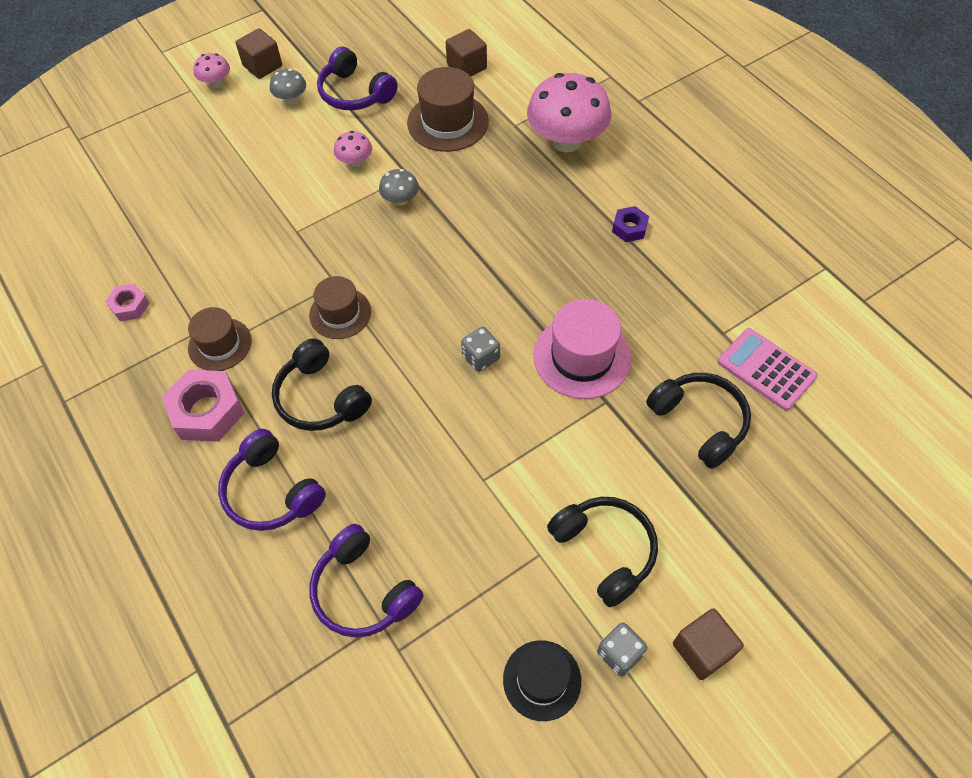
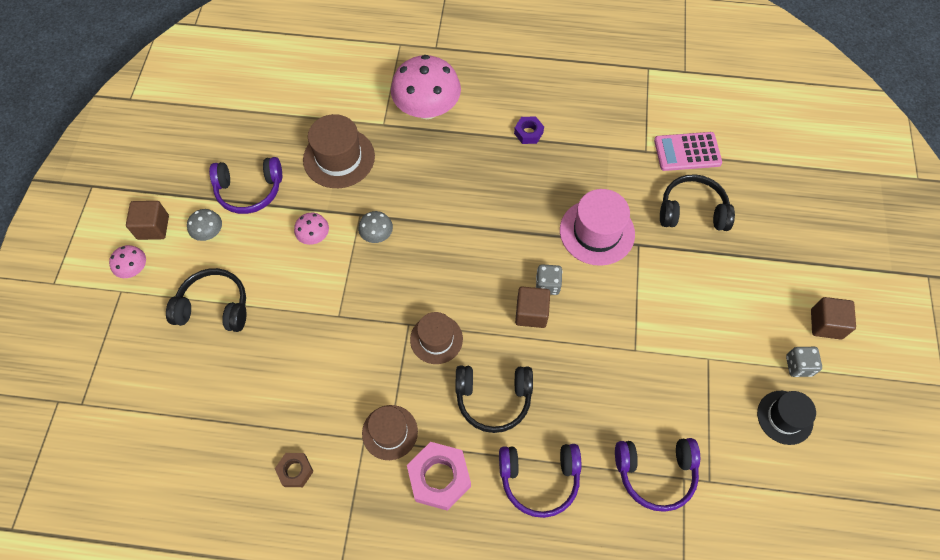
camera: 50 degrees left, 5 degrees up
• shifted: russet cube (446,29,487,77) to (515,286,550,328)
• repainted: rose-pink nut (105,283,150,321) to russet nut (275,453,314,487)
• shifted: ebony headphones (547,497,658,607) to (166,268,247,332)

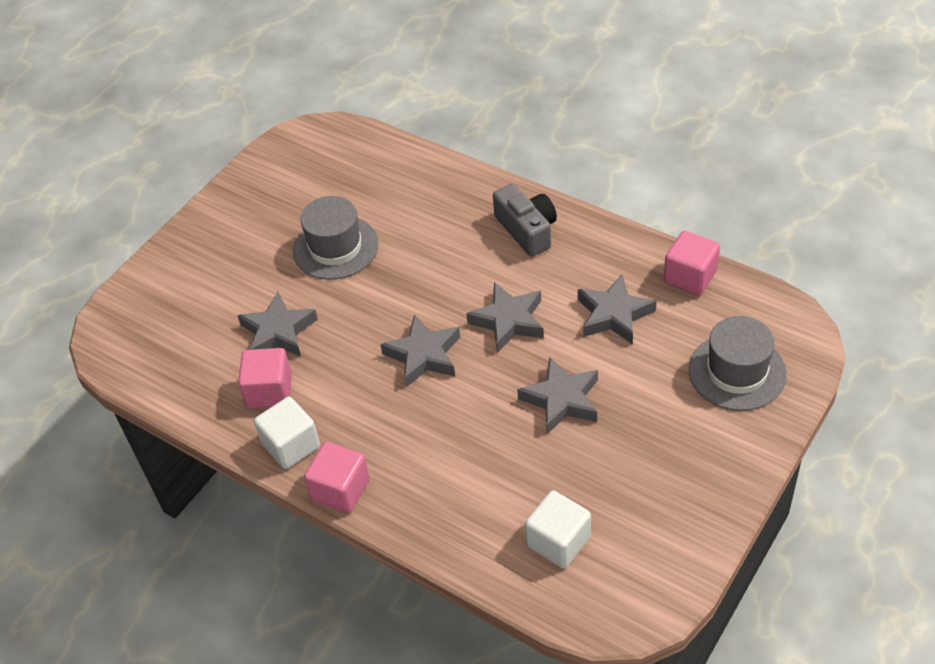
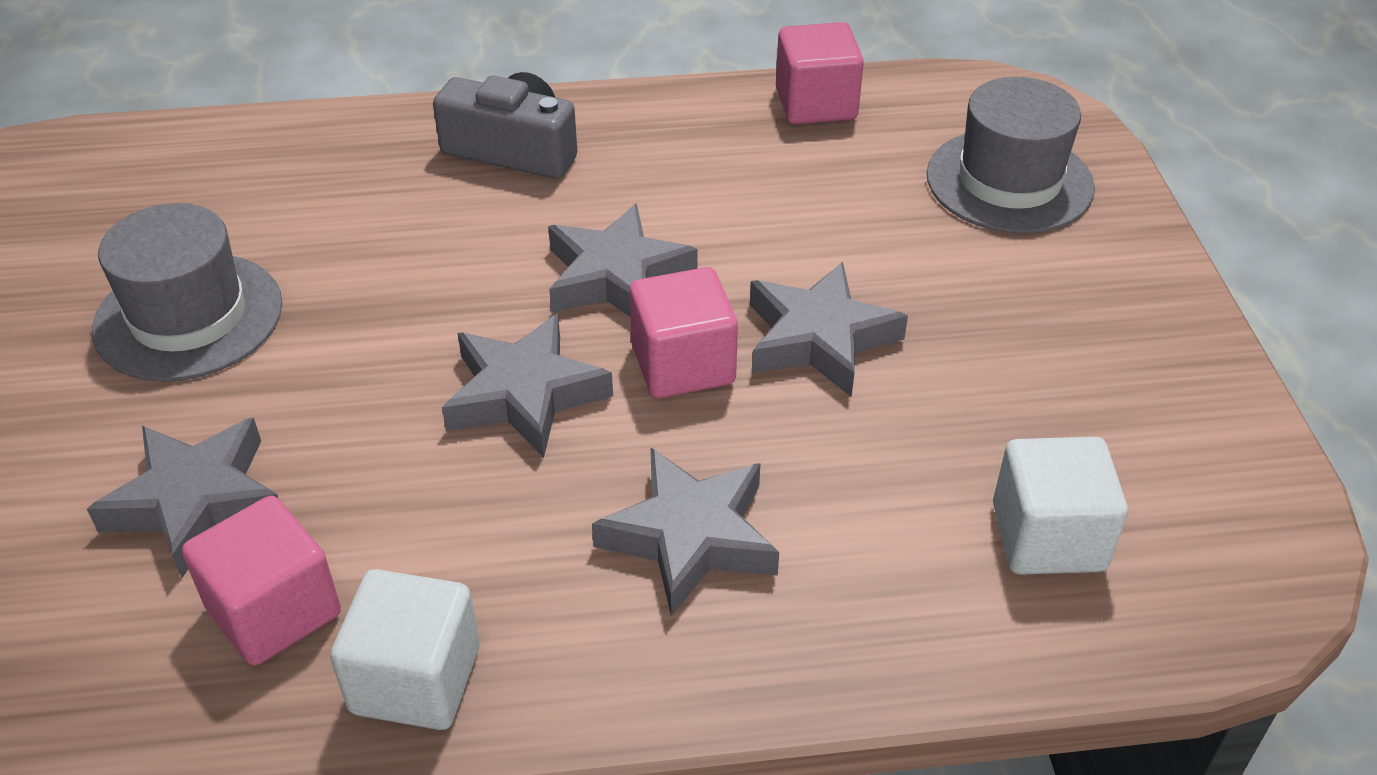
camera: 45 degrees left, 5 degrees down
• shifted: grey star (578,275,657,345) to (592,447,779,616)
• shifted: rose-pink cube (304,442,370,513) to (629,267,738,398)

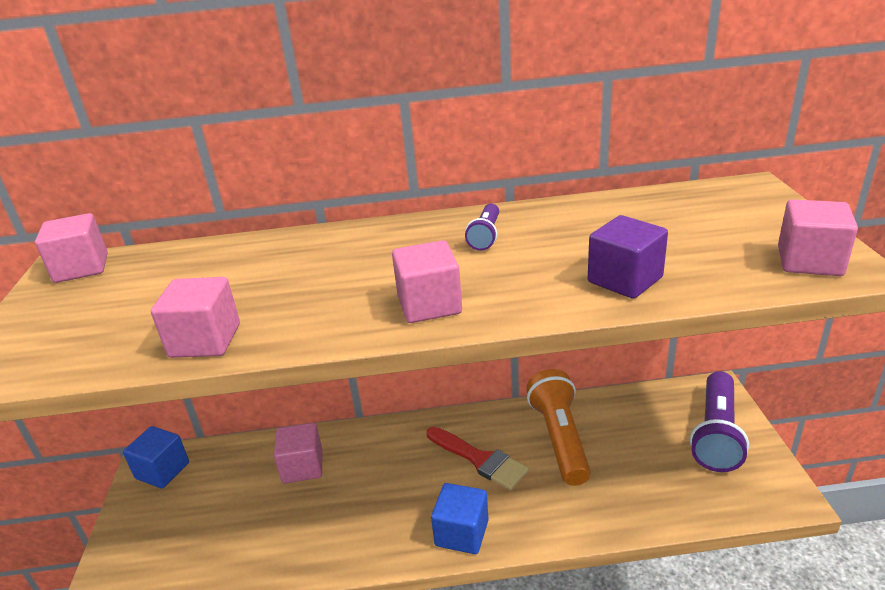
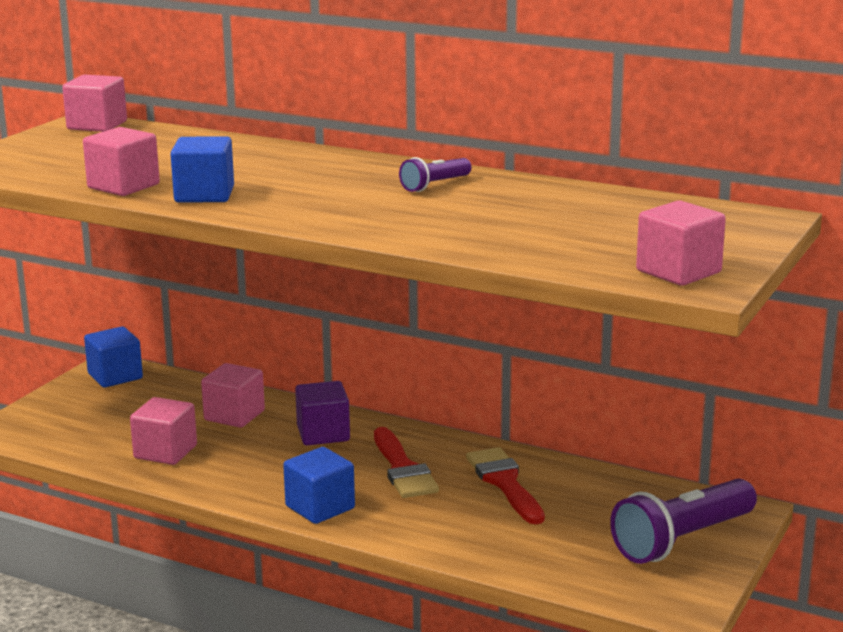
camera: 30 degrees right, 10 degrees down
• shifted: royal purple cube (588,215,668,299) to (295,381,350,445)
• shifted: rose-pink cube (392,240,462,323) to (130,397,197,465)
• swapped: orange-coloured torch (526,369,591,486) to scarlet paintbrush (466,447,545,524)
• new: blue cube (170,136,234,203)

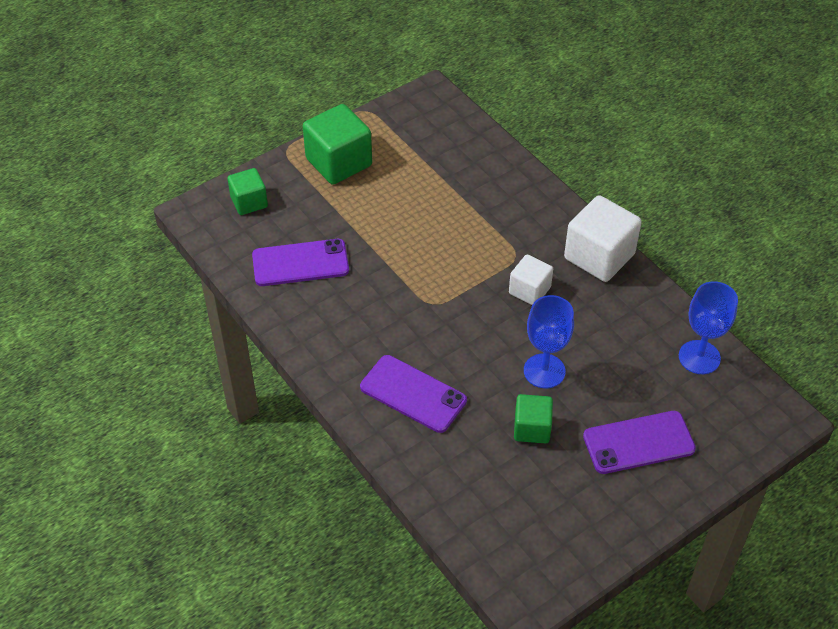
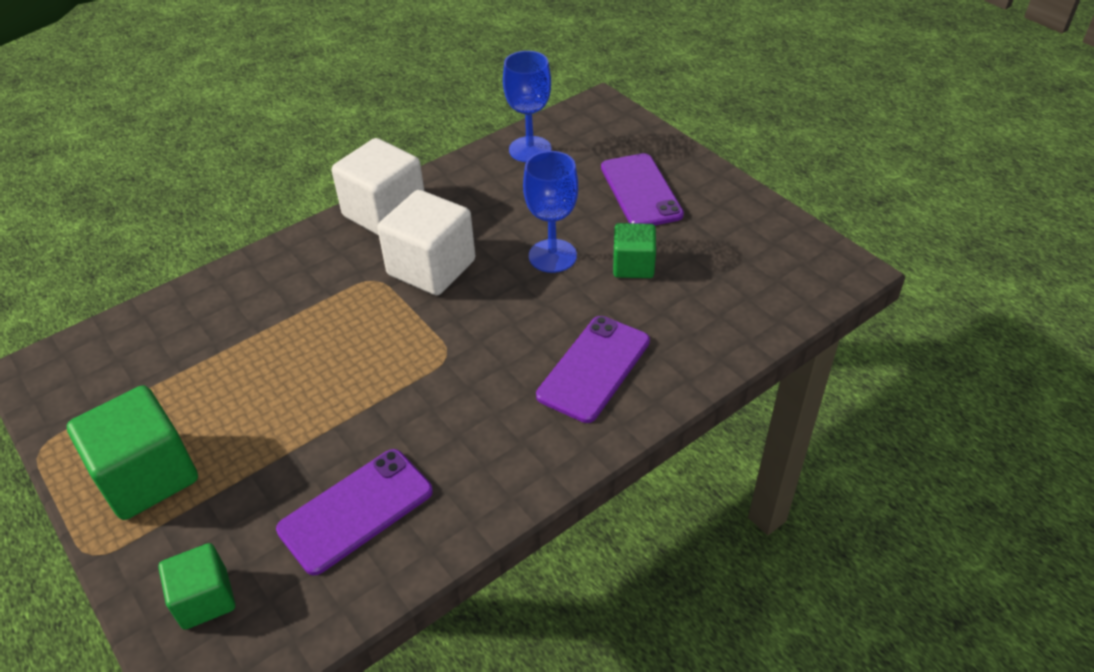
camera: 90 degrees left, 5 degrees down
• rotated: royal purple phone (252,239,349,286) = (276,449,433,576) 60 degrees clockwise
• scaled: pure white cube (509,254,553,305) = (377,190,475,295) x1.69

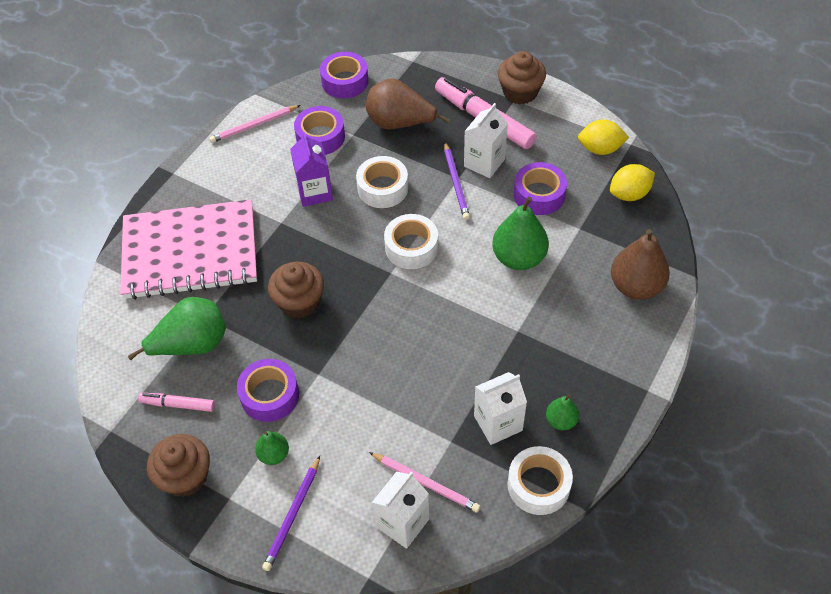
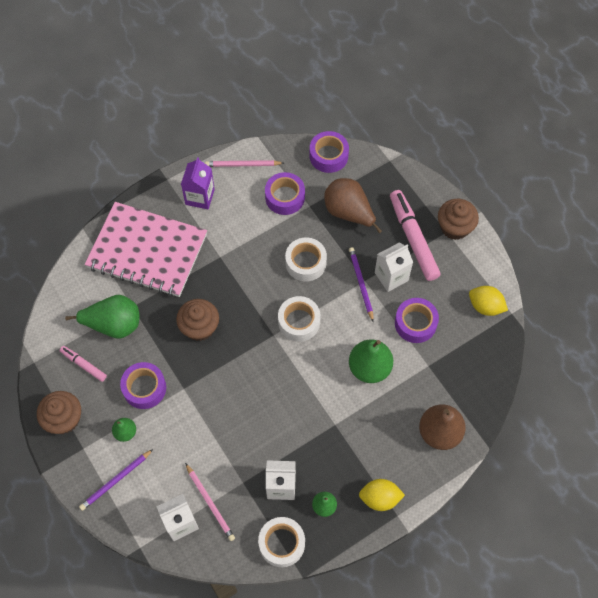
camera: 25 degrees right, 10 degrees up
• shifted: royal purple milk carton (290,132,333,207) to (181,157,215,209)
• rotated: royal purple lead pencil (444,142,470,220) = (349,247,374,321) 150 degrees clockwise
• shifted: golden toy lemon (610,164,655,201) to (359,479,405,511)

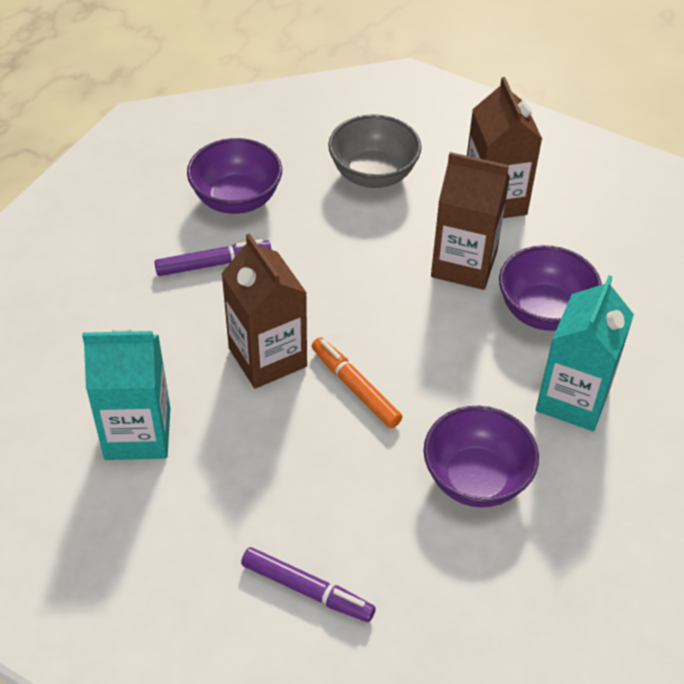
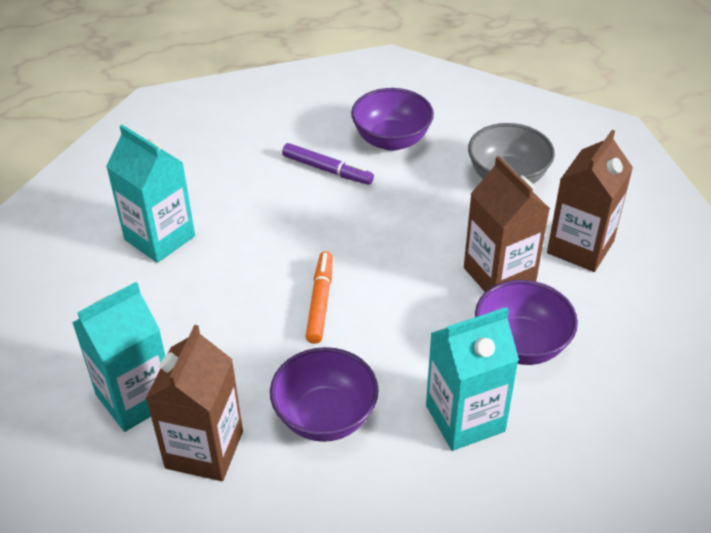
camera: 45 degrees right, 5 degrees down
• shifted: russet milk carton (222,233,307,389) to (145,325,243,481)
• swapped: royal purple marker pen (241,547,376,622) to turquoise milk carton (72,282,165,432)

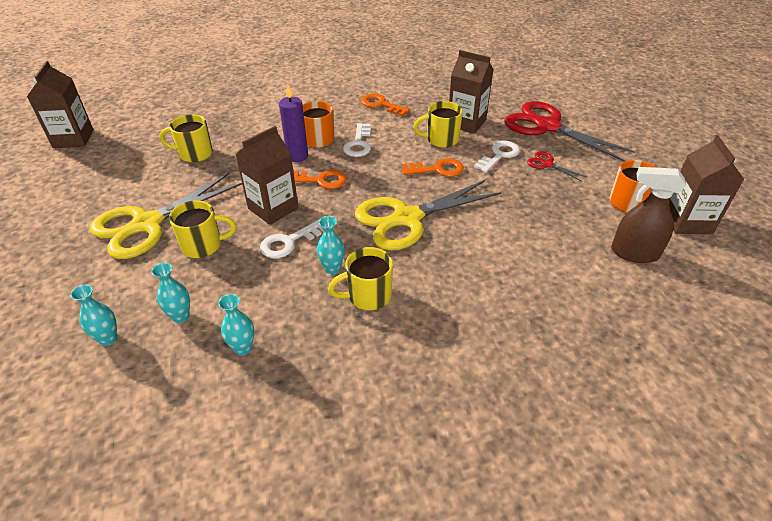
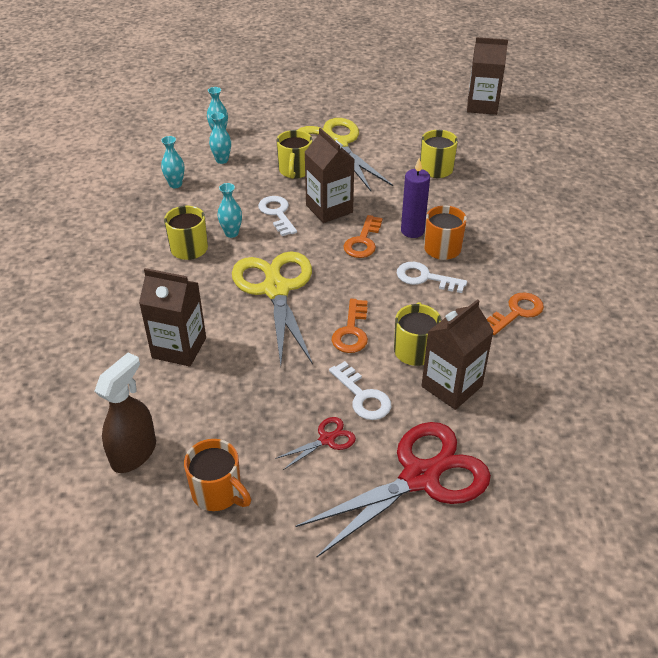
camera: 105 degrees right, 0 degrees up
• shifted: russet milk carton (669,135,744,234) to (139,268,206,367)

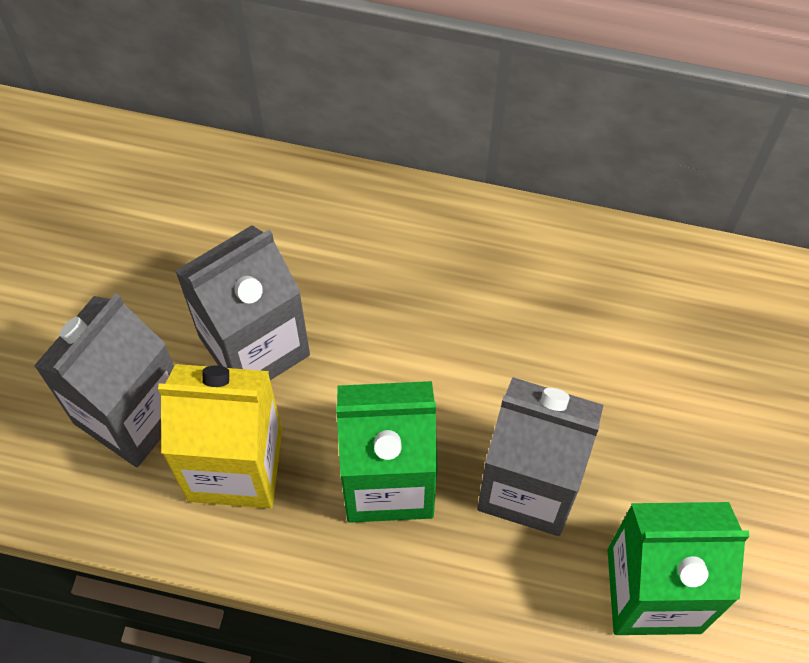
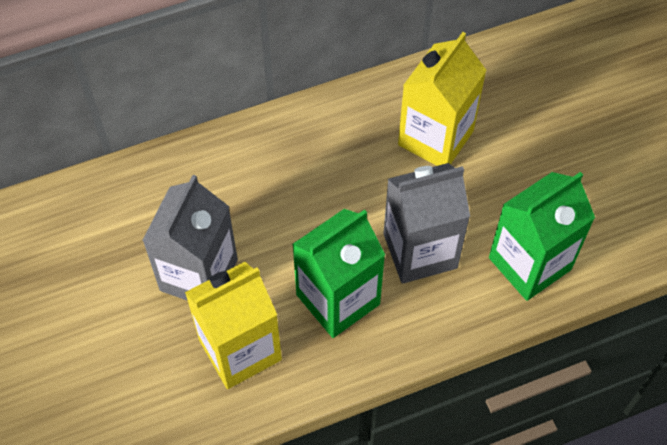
camera: 35 degrees left, 5 degrees down
• gone: grey milk carton (34,294,174,467)
• new: golden milk carton (398,32,487,166)

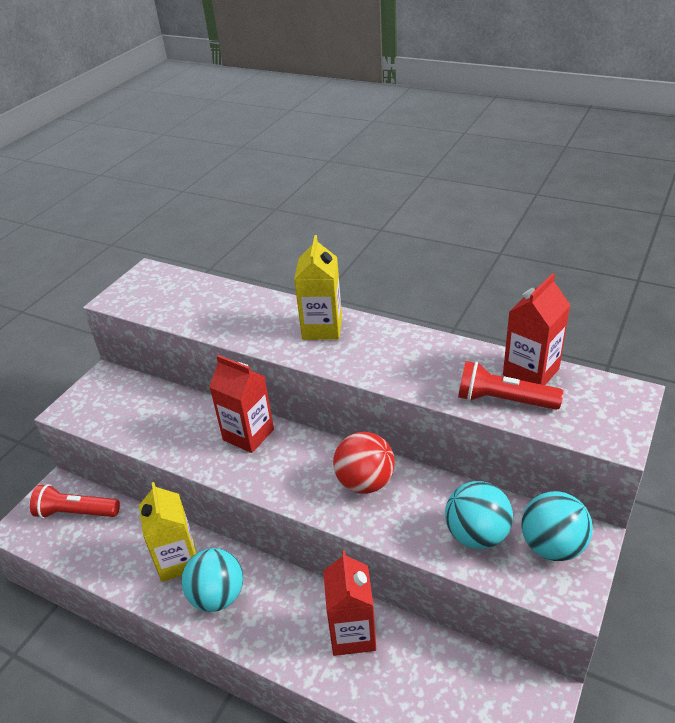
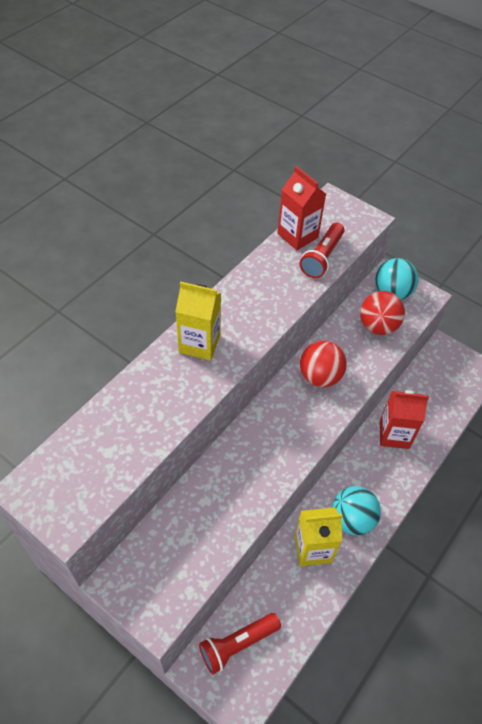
camera: 85 degrees left, 15 degrees up
• gone: scarlet milk carton (209,355,274,453)
• repainted: turquoise ball (445,481,513,549) to scarlet ball (360,291,405,335)
• rotated: scarlet torch (30,484,120,519) = (199,613,281,674) 45 degrees clockwise

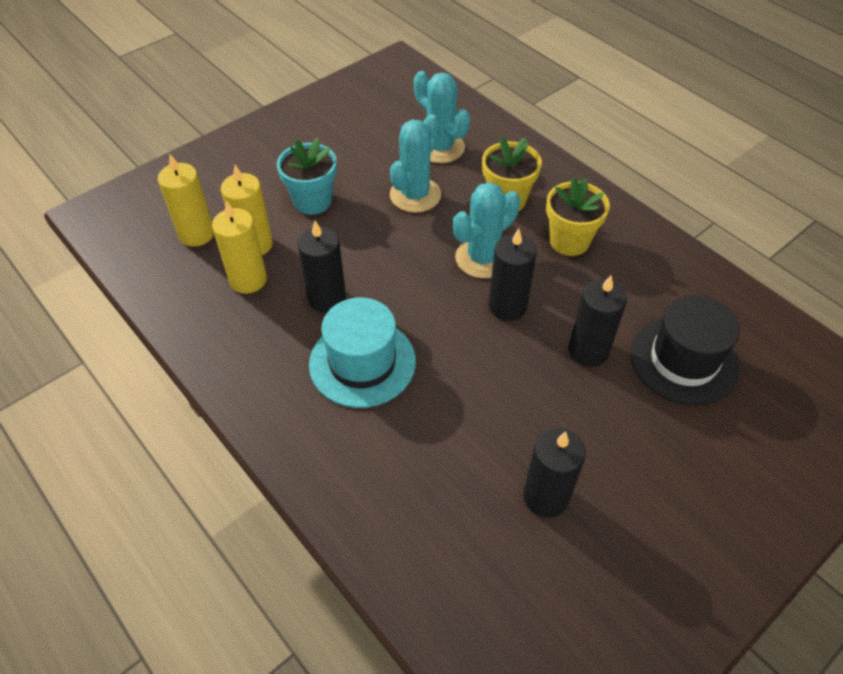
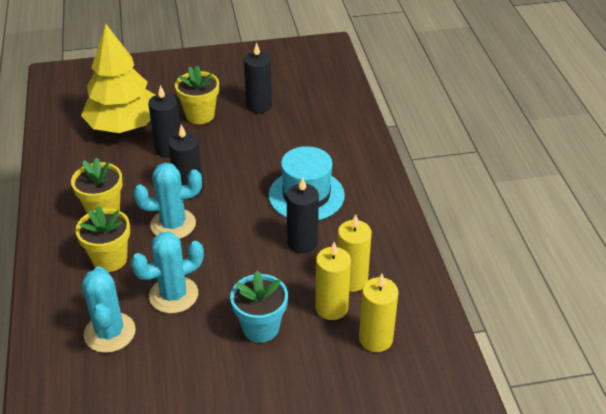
camera: 150 degrees left, 10 degrees down
• swapped: ebony hat (630,295,739,406) to golden fir tree (81,24,155,133)
• new: golden flower pot (175,66,219,124)

